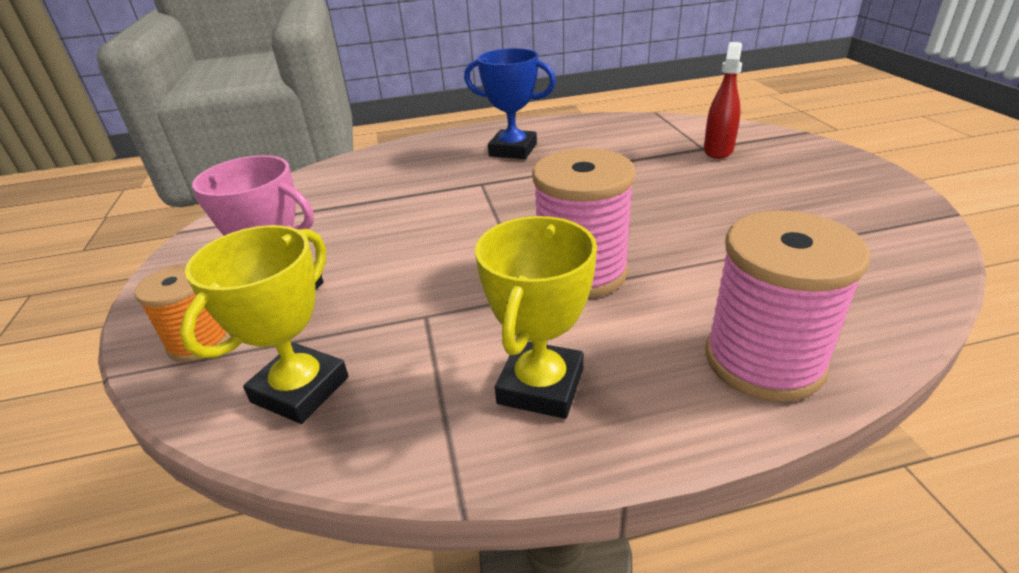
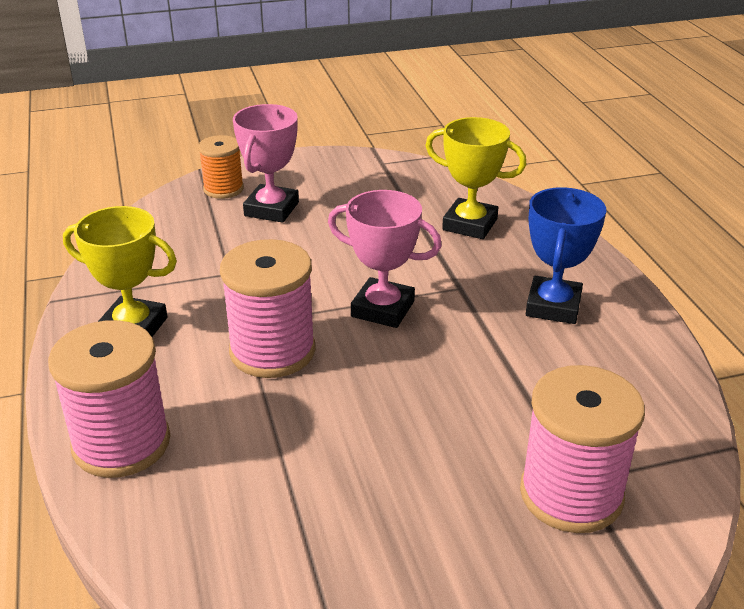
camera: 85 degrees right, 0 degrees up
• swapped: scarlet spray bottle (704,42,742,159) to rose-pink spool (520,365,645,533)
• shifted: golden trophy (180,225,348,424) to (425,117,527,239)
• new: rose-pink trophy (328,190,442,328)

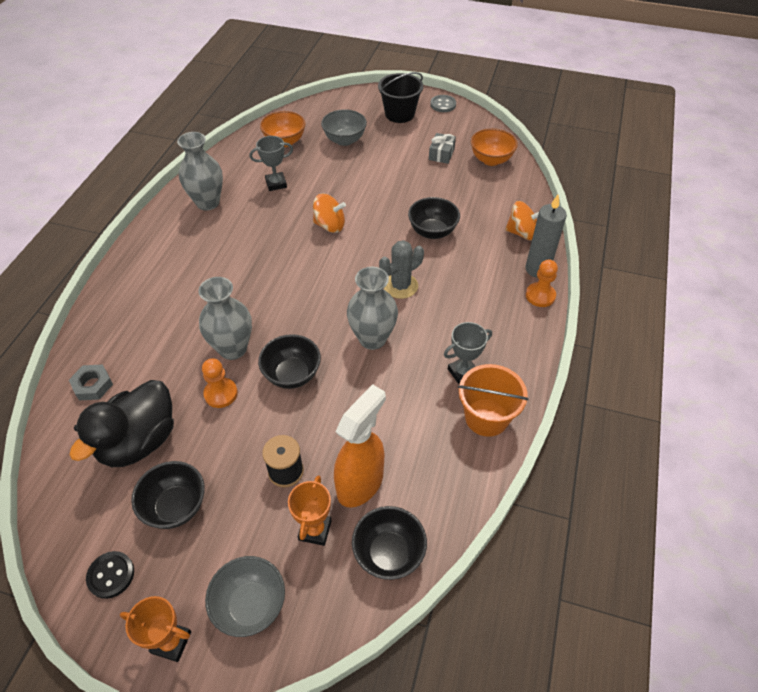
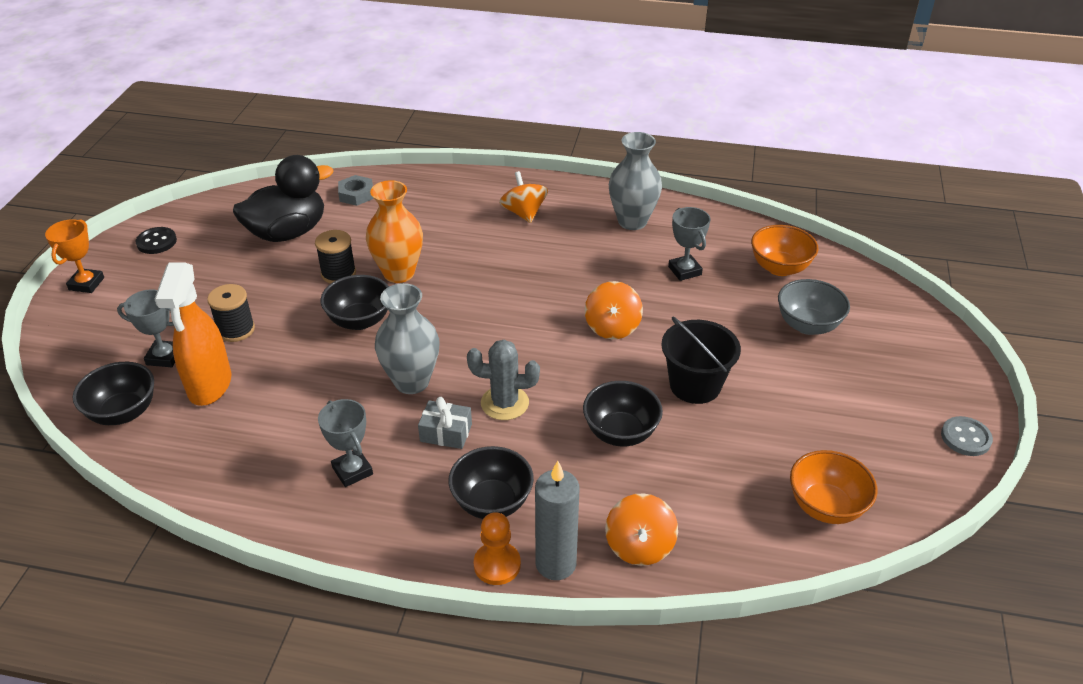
camera: 85 degrees right, 10 degrees down
• shifted: ebony pail (378,72,423,123) to (661,317,741,404)
• shifted: grey present (429,133,456,164) to (418,397,472,449)
• rotated: grey prickly plant (379,240,424,299) = (467,340,540,420) 45 degrees counterclockwise
• repainted: grey tall vase (198,277,252,360) to orange-coloured tall vase (366,180,423,283)
• swapped: orange-coloured chess pawn (202,358,238,408) to ebony spool (315,230,356,284)
• gone: orange-coloured pail (458,364,528,437)
• rotated: ebony toy duck (69,380,174,467) = (233,155,333,242) 120 degrees clockwise
• rotated: orange-coloured spray bottle (334,384,386,508) = (155,262,231,406) 60 degrees clockwise
• shifted: ebony deep dish (131,461,205,529) to (448,446,534,519)
• repainted: orange-coloured trophy (288,475,332,546) to grey trophy (117,289,175,367)
• gone: grey deep dish (205,556,285,637)
• new: orange-coloured spinning top (499,171,548,223)

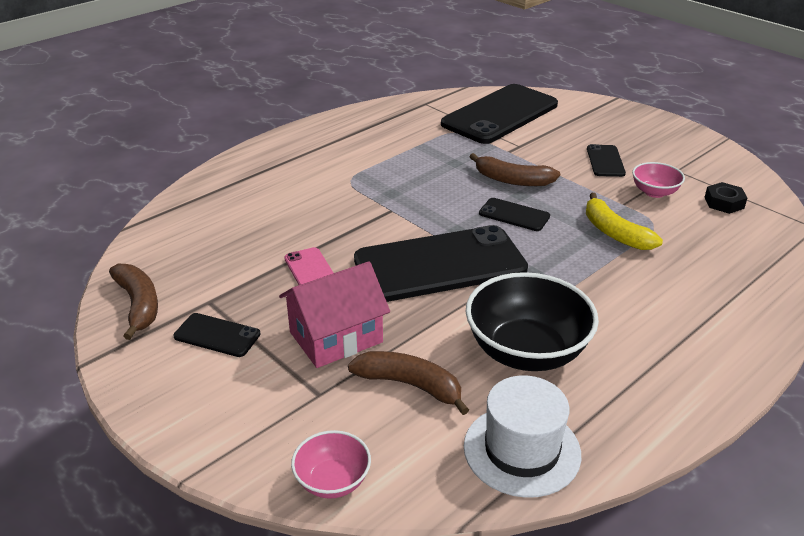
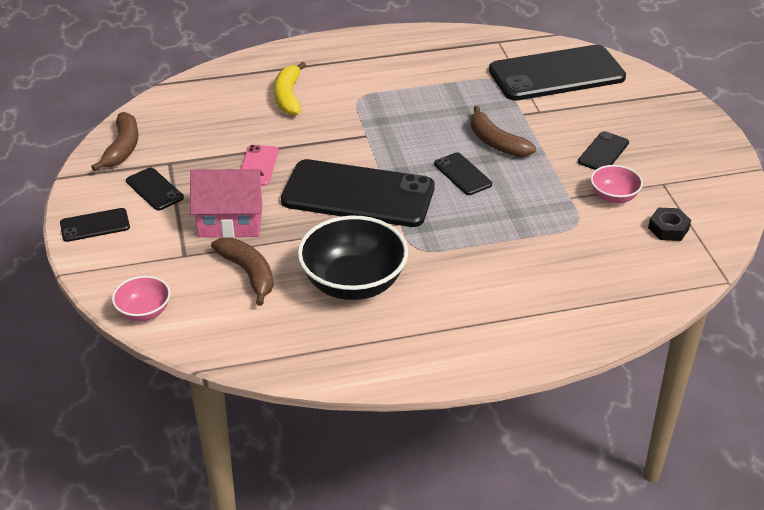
camera: 30 degrees right, 5 degrees up
• shifted: golden toy banana (586,193,663,250) to (274,62,306,116)
• gone: pure white hat (464,375,581,498)
• new: ebony phone (60,208,130,242)

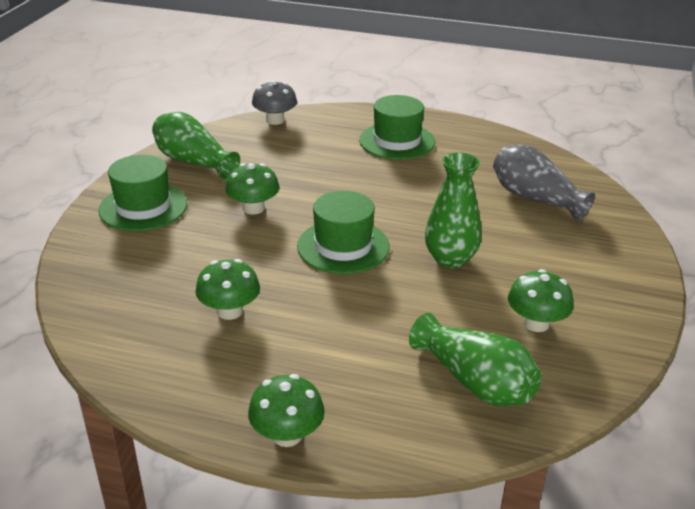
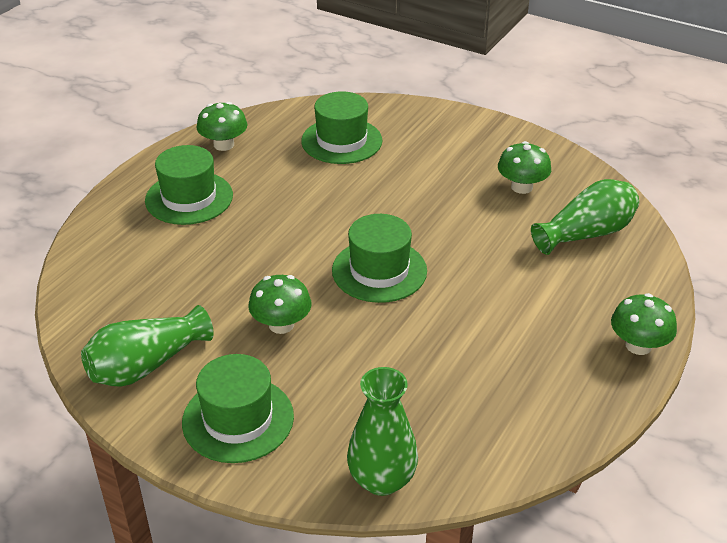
camera: 75 degrees left, 5 degrees up
• gone: grey fungus (252,80,297,125)
• swapped: grey tall vase (493,145,595,221) to green hat (301,91,382,164)
• shifted: green tall vase (425,152,482,269) to (347,367,418,496)
• shifted: green fungus (195,259,260,320) to (197,102,247,151)

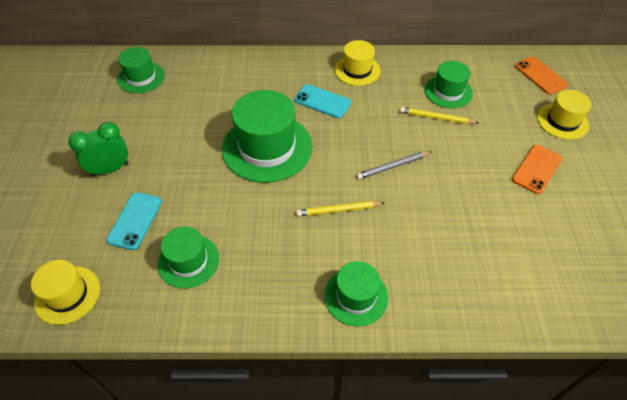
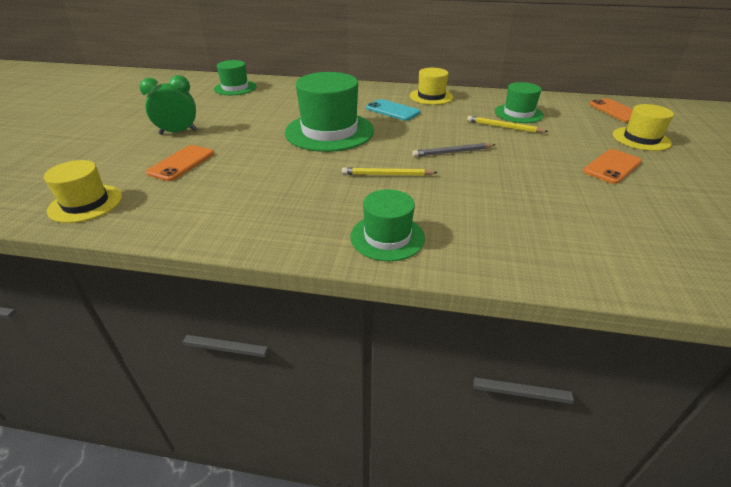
camera: 10 degrees right, 15 degrees down
• repainted: turquoise phone (106,192,162,250) to orange-coloured phone (146,145,214,181)
• gone: green hat (158,227,219,289)

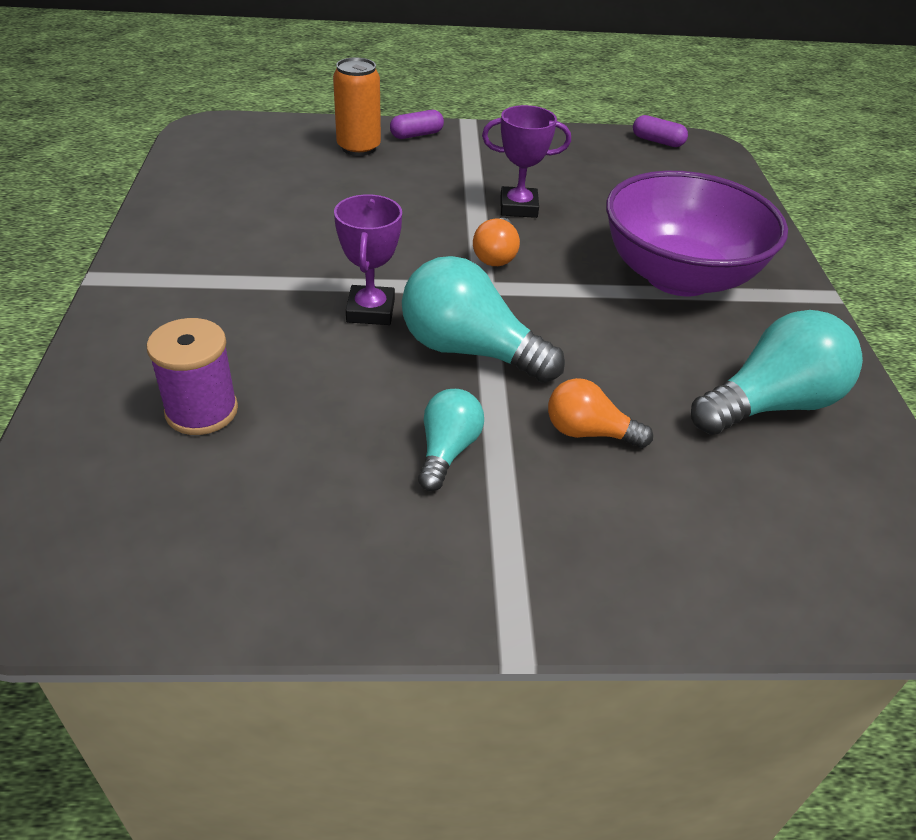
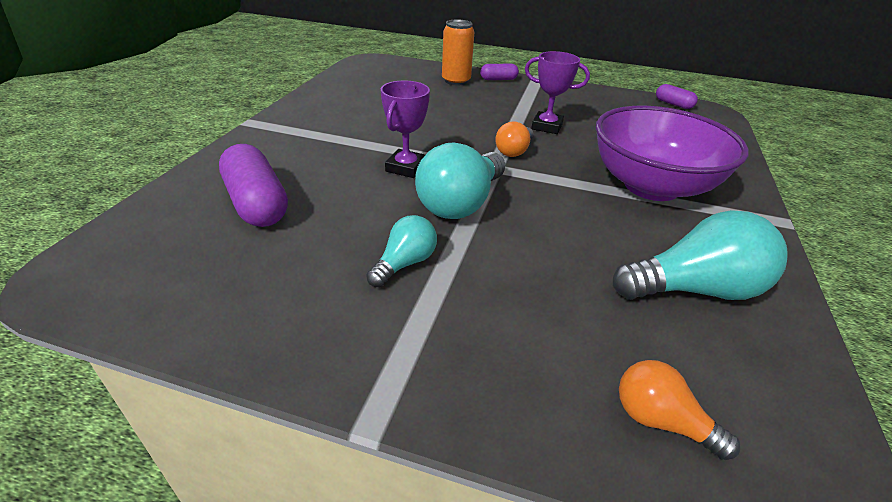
camera: 20 degrees right, 5 degrees down
• rotated: turquoise light bulb (402,256,565,383) = (415,142,505,219) 105 degrees counterclockwise
• swapped: royal purple spool (146,318,238,435) to royal purple capsule (219,144,288,227)
• shifted: orange-coloured light bulb (548,378,653,448) to (619,360,740,460)

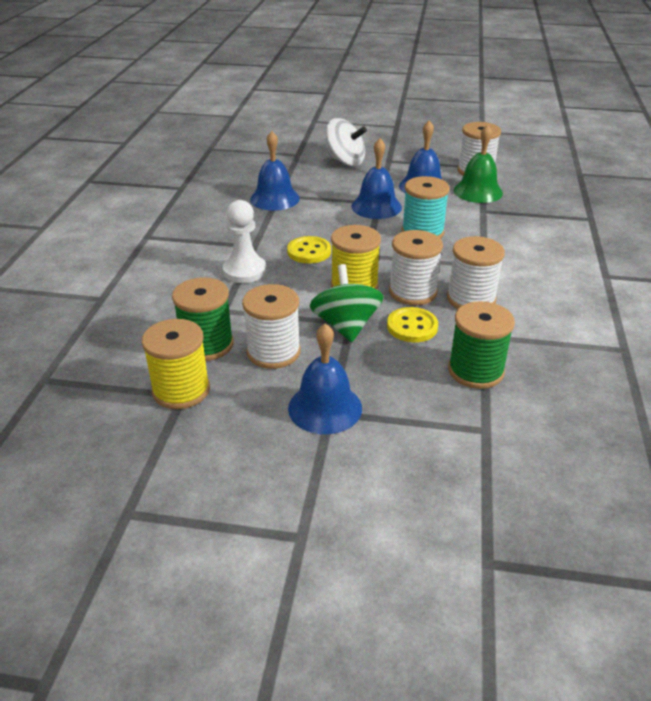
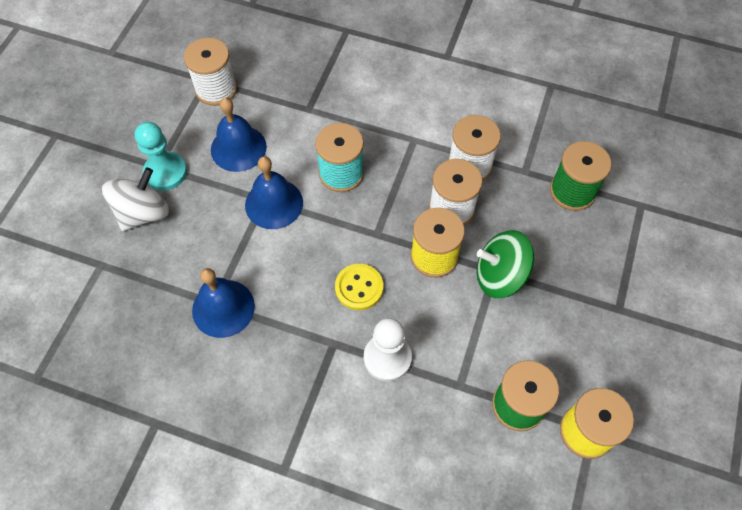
camera: 80 degrees left, 25 degrees up
• gone: green hand bell (454,125,503,203)
• gone: pure white spool (242,284,301,369)
• gone: golden shirt button (387,307,438,343)
• gone: blue hand bell (288,324,362,434)
• new: turquoise chess pawn (135,122,187,191)

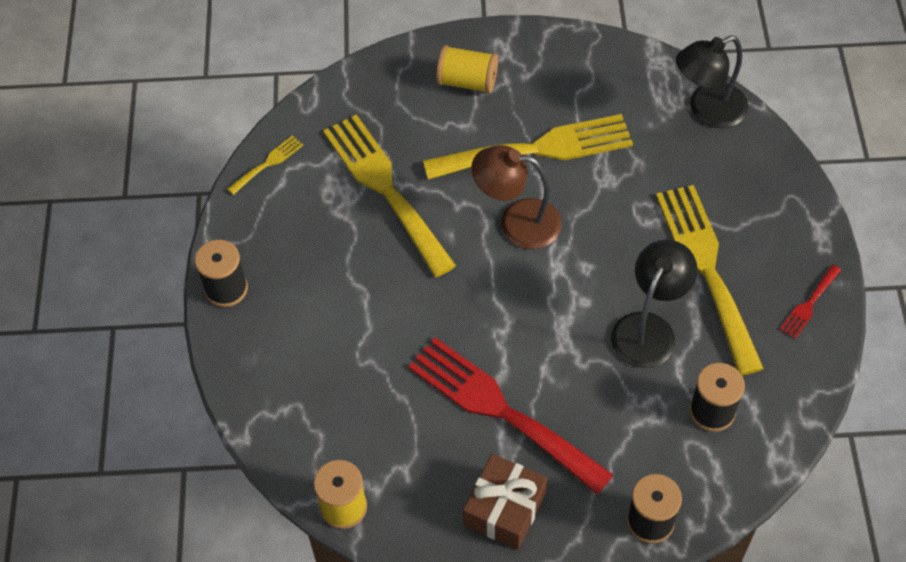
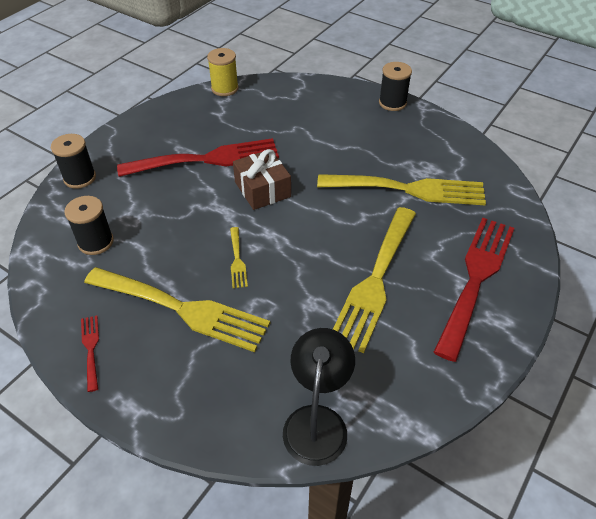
camera: 125 degrees right, 10 degrees down
• swapped: golden spool (436,45,498,94) to scarlet fork (434,218,514,362)
• shifted: golden fork (227,135,303,195) to (230,227,248,288)
• gone: russet reading lamp (471,145,562,249)
• gone: ebony reading lamp (611,240,698,368)
• shifted: russet present (463,454,547,550) to (233,149,291,210)

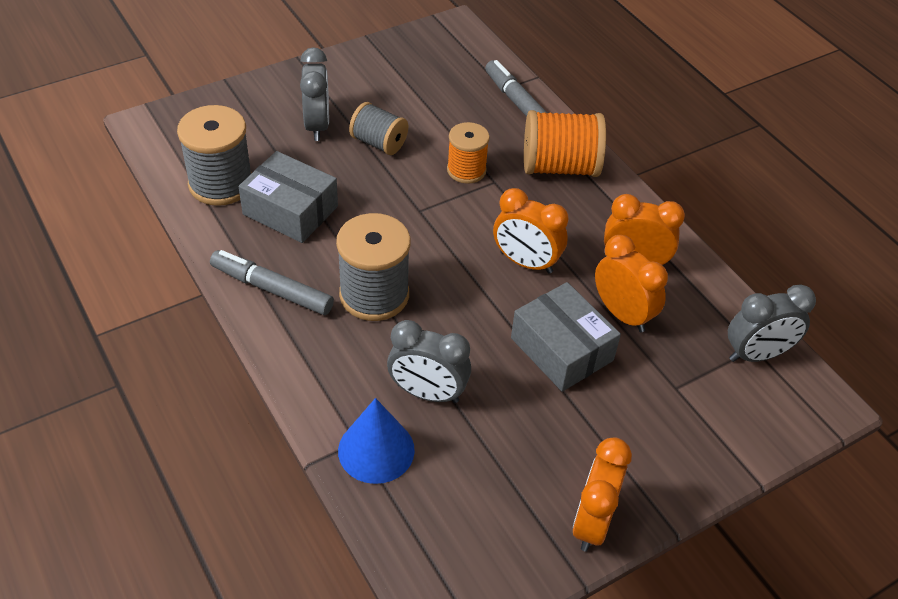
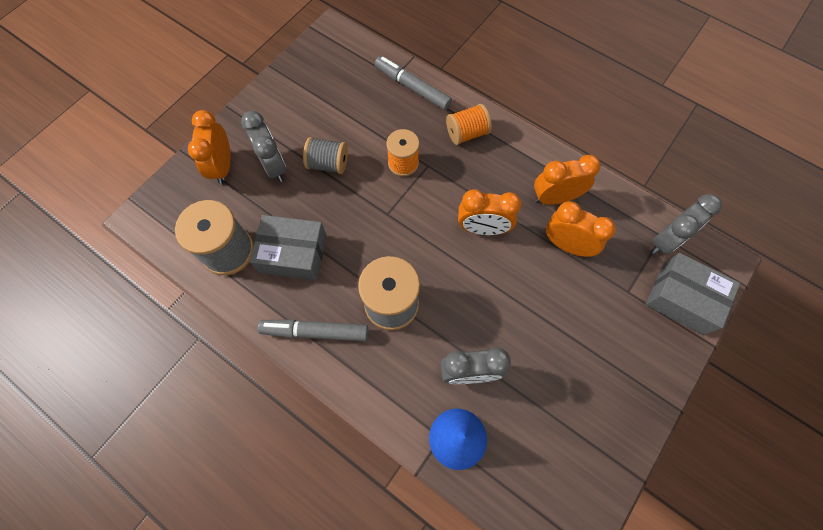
camera: 20 degrees left, 20 degrees up
• scaled: orange-coloured spool (524,110,606,177) = (446,104,492,145) x0.63
• shifted: grey parcel (511,282,621,392) to (645,253,740,335)
• shifted: orange-coloured clock (572,437,632,551) to (188,110,231,185)

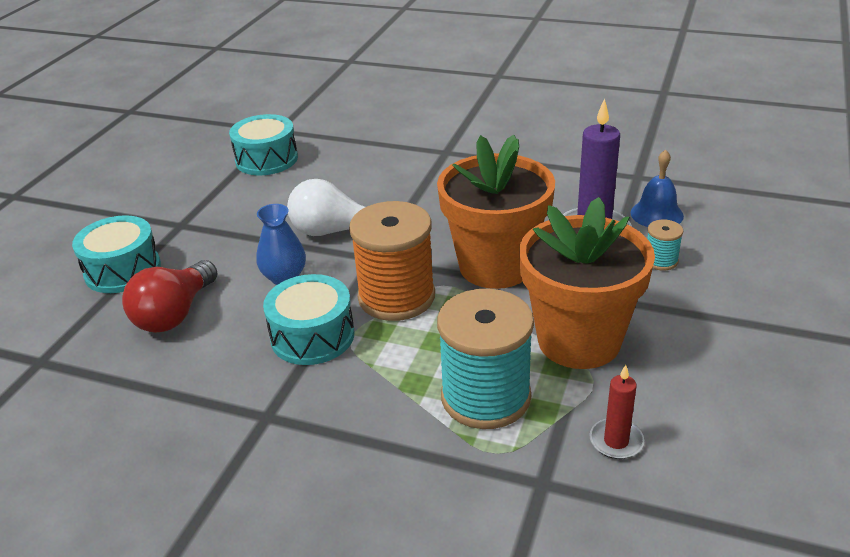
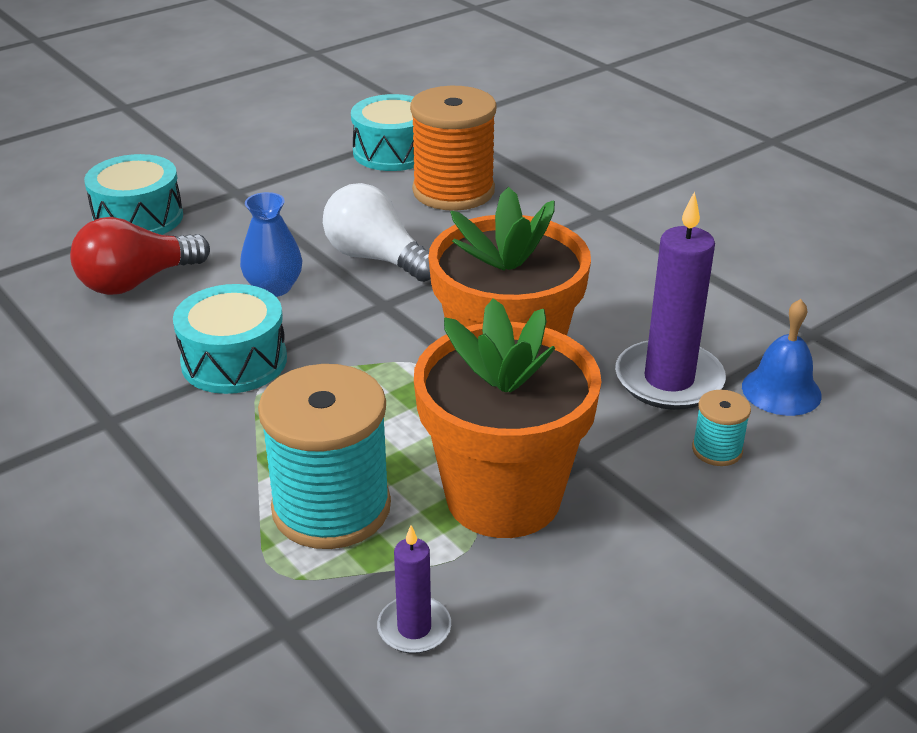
camera: 30 degrees right, 0 degrees up
• shifted: orange-coloured spool (349,201,435,321) to (410,86,497,211)
• repainted: scarlet pillar candle (589,365,644,459) to royal purple pillar candle (377,525,451,654)

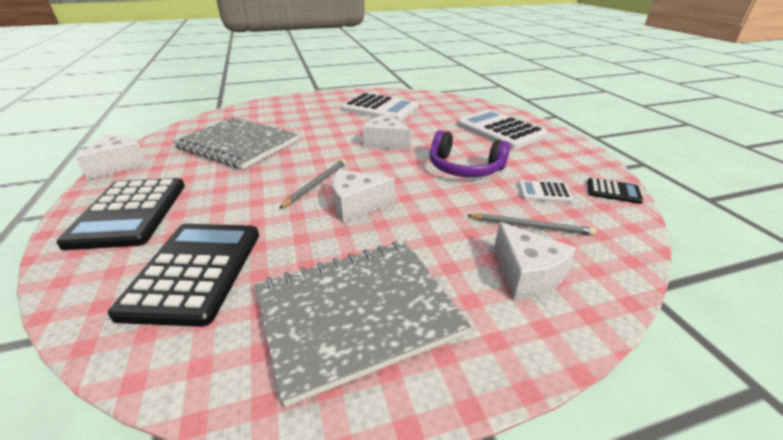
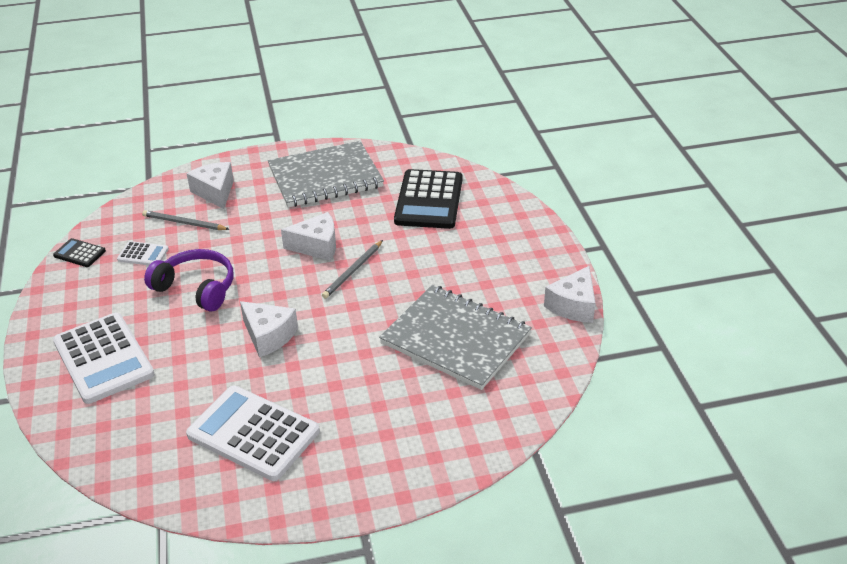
camera: 175 degrees left, 5 degrees up
• gone: ebony pocket calculator (56,178,185,250)

